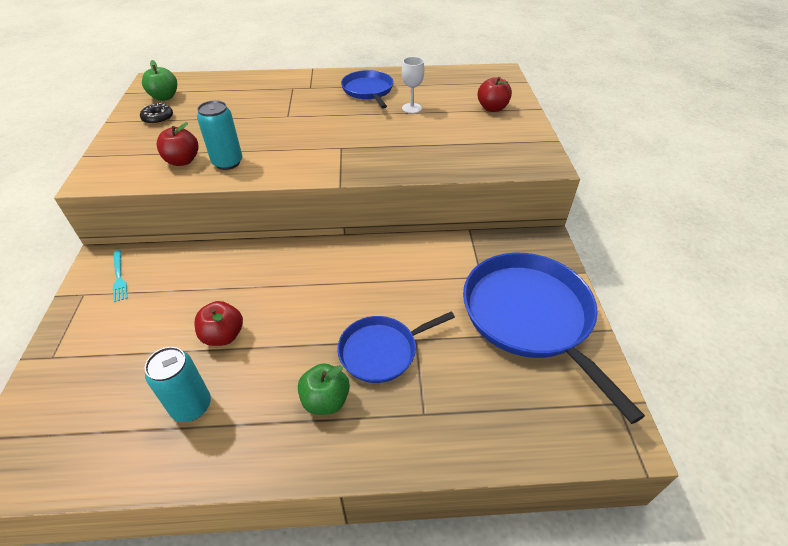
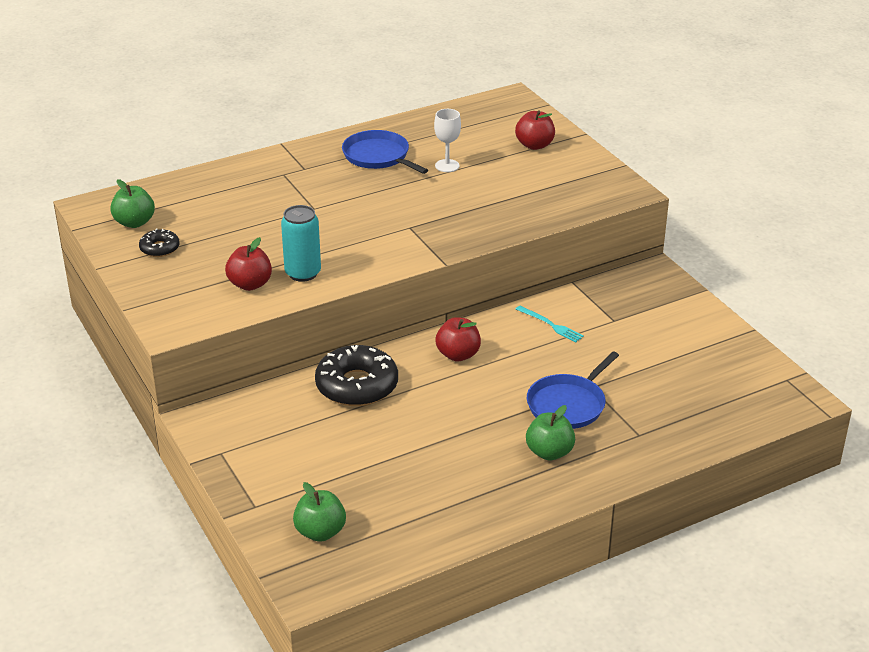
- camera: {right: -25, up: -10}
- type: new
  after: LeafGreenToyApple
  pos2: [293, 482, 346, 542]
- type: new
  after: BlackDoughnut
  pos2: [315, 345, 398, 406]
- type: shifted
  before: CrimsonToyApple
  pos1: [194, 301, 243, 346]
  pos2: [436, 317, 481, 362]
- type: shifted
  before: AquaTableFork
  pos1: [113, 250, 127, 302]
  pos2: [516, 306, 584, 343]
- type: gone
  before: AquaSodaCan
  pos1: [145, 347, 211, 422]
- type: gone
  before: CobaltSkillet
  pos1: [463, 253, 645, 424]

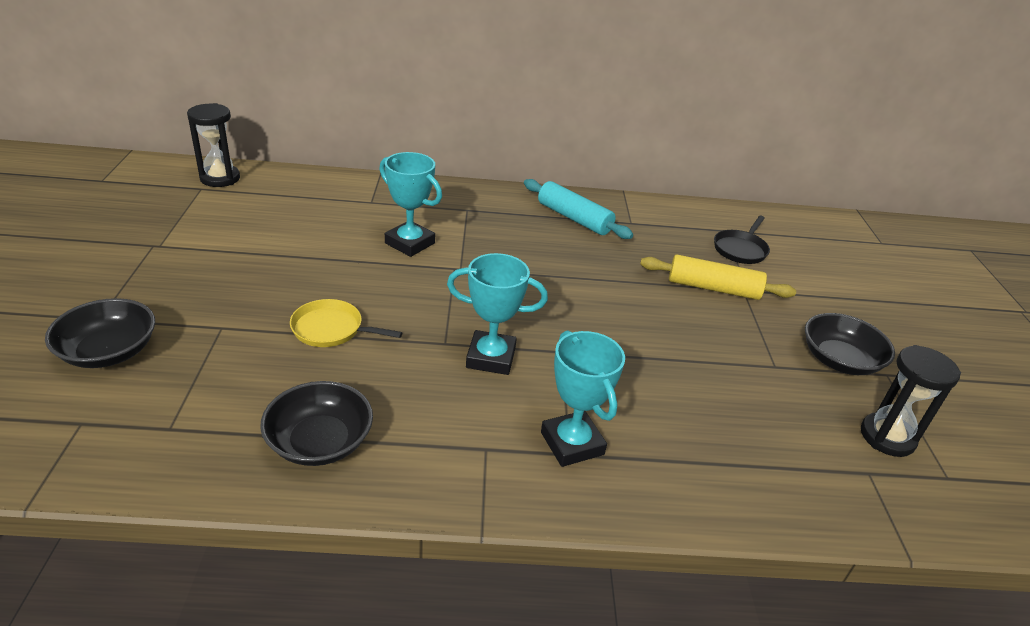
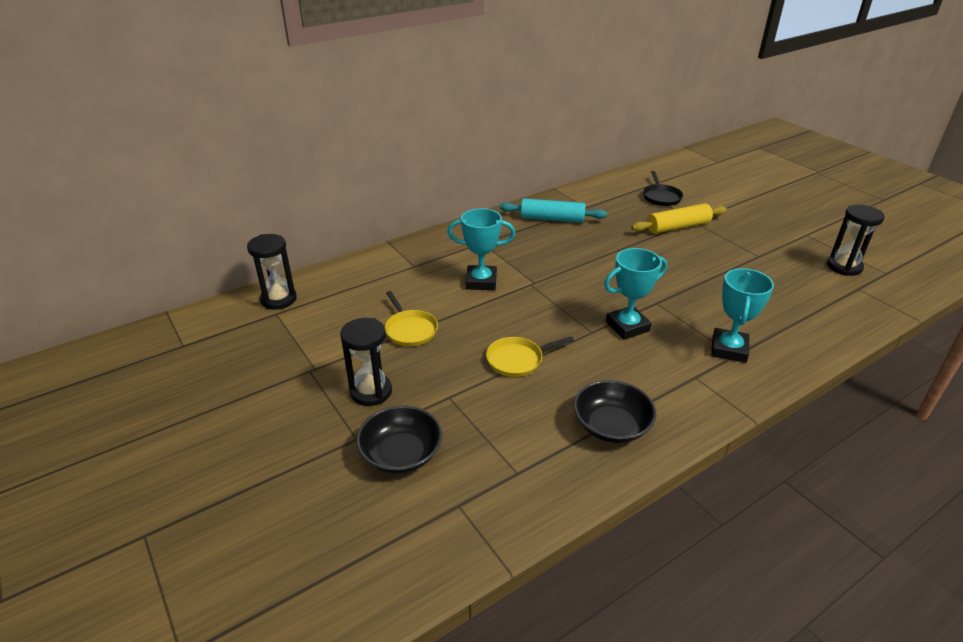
- camera: {right: -30, up: 0}
- type: new
  after: BlackHourglass
  pos2: [340, 318, 392, 406]
- type: new
  after: BrightYellowSkillet
  pos2: [385, 291, 438, 346]
- type: rotated
  before: AquaAwardCup
  pos1: [541, 330, 625, 467]
  pos2: [711, 268, 774, 363]
  turn: 75
- type: gone
  before: BlackDeepDish
  pos1: [805, 313, 895, 375]

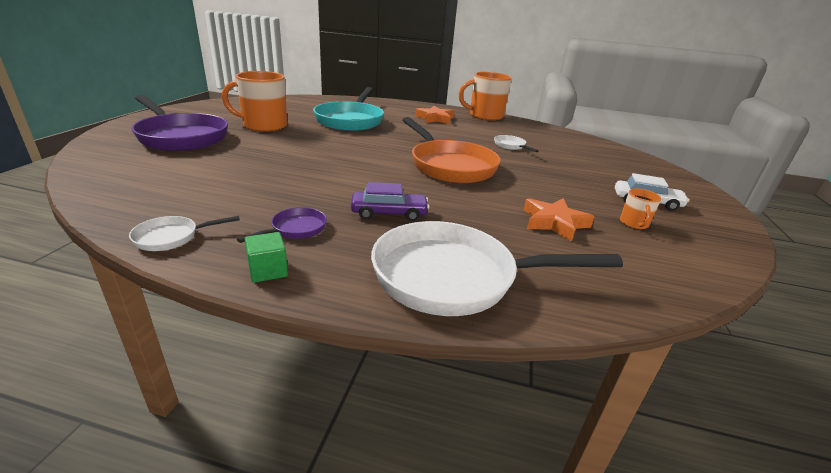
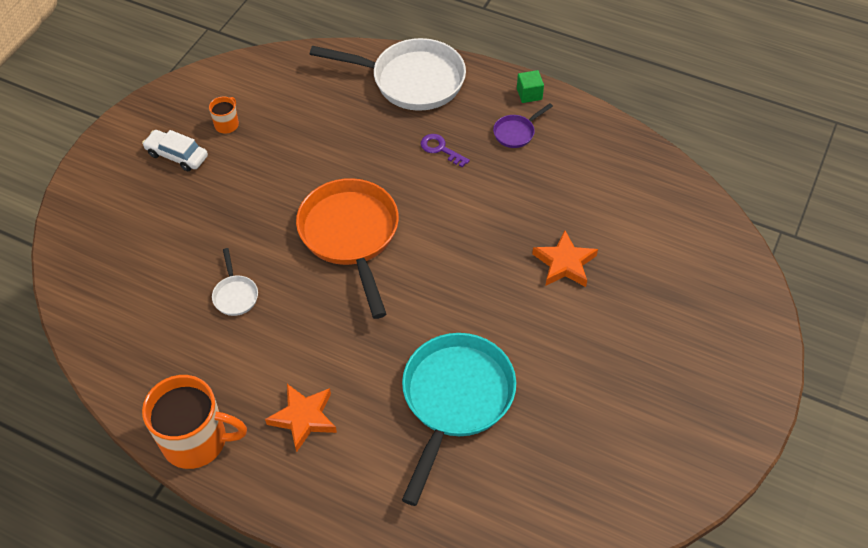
- camera: {right: -165, up: 25}
- type: swapped
  before: RoyalPurpleAutomobile
  after: RoyalPurpleDoorKey
  pos1: [351, 182, 430, 221]
  pos2: [421, 134, 470, 167]
- type: shifted
  before: BrightOrangeStarShape
  pos1: [524, 198, 594, 242]
  pos2: [532, 230, 598, 287]
- type: gone
  before: SnowWhiteSkillet
  pos1: [129, 216, 239, 251]
- type: gone
  before: RoyalPurpleSkillet
  pos1: [131, 95, 228, 151]
- type: gone
  before: BrightOrangeCoffeeMug
  pos1: [222, 71, 287, 132]

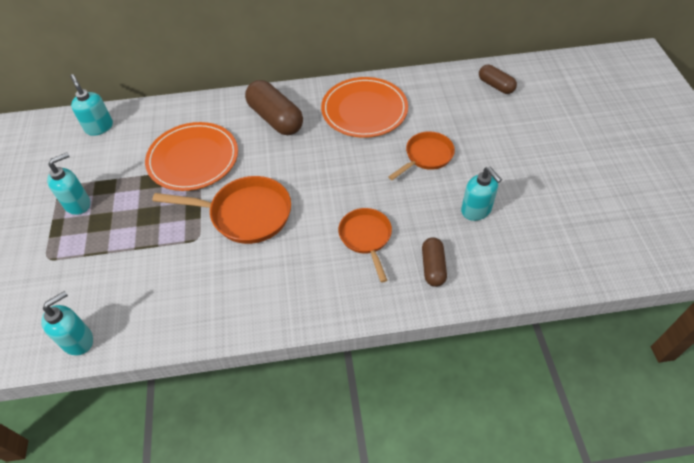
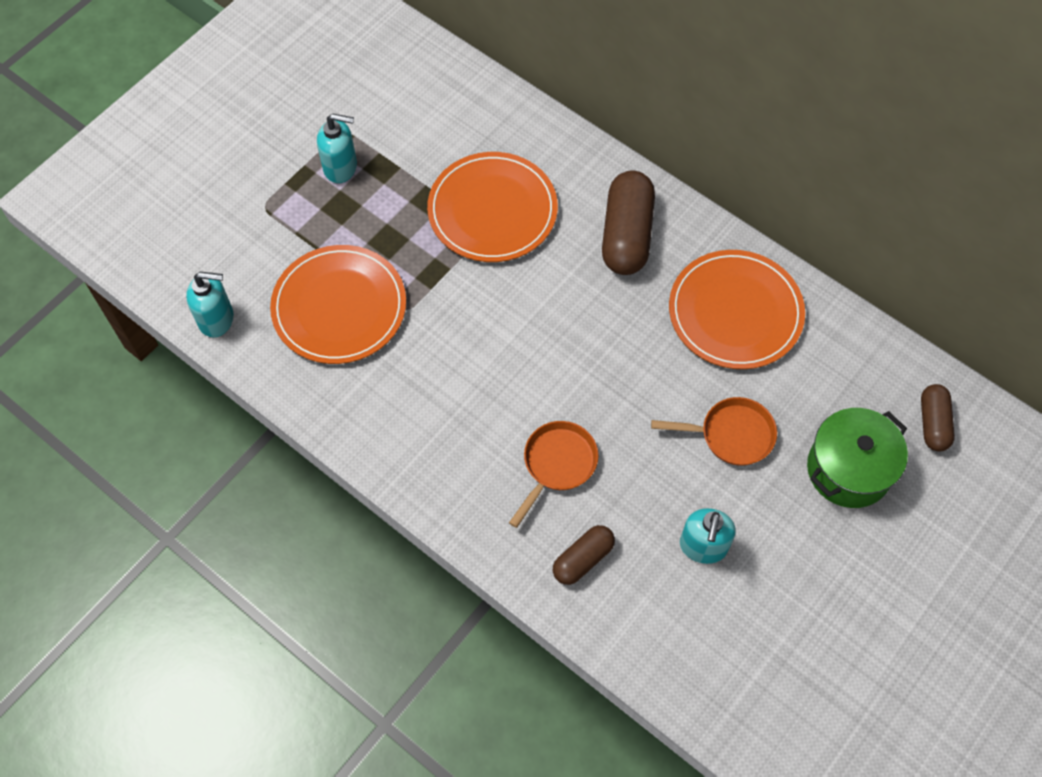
- camera: {right: 45, up: 10}
- type: new
  after: BrightOrangePlate
  pos2: [270, 245, 406, 364]
- type: new
  after: LeafGreenPot
  pos2: [807, 408, 908, 508]
- type: gone
  before: AquaSoapDispenser
  pos1: [70, 74, 113, 136]
- type: gone
  before: BrightOrangeSkillet
  pos1: [152, 176, 291, 244]

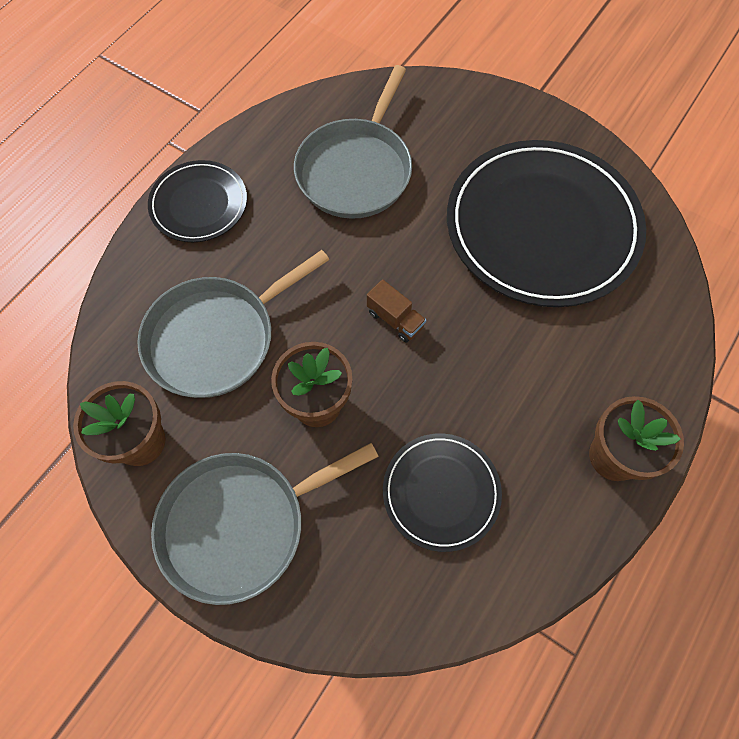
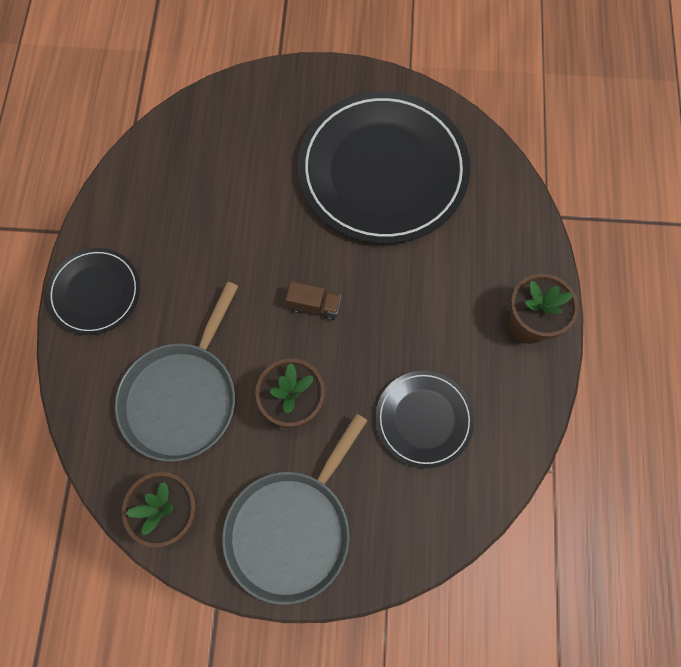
- camera: {right: -30, up: 5}
- type: gone
  before: AshGreySkillet
  pos1: [294, 65, 412, 219]

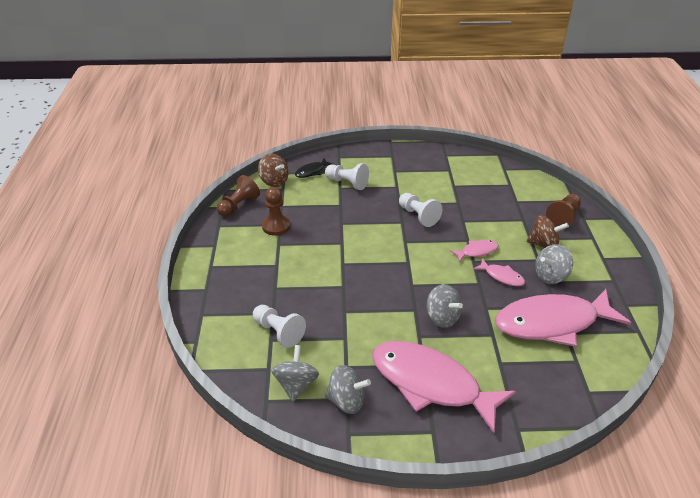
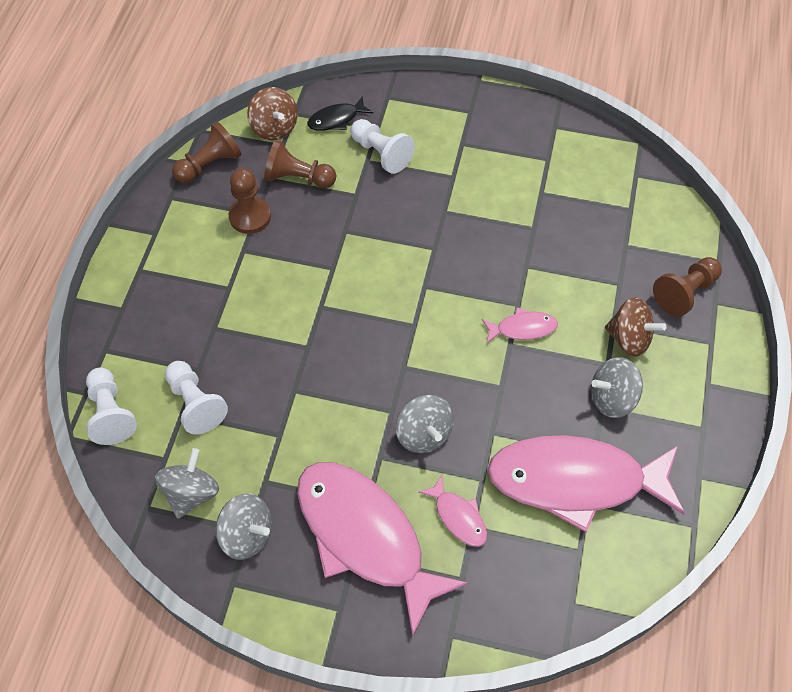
- camera: {right: 15, up: 20}
- type: shifted
  before: SnowWhitePawn
  pos1: [399, 193, 442, 227]
  pos2: [86, 367, 137, 445]
- type: new
  after: BrownPawn
  pos2: [264, 140, 336, 188]
- type: shifted
  before: PinkFish
  pos1: [473, 258, 525, 286]
  pos2: [418, 475, 487, 547]

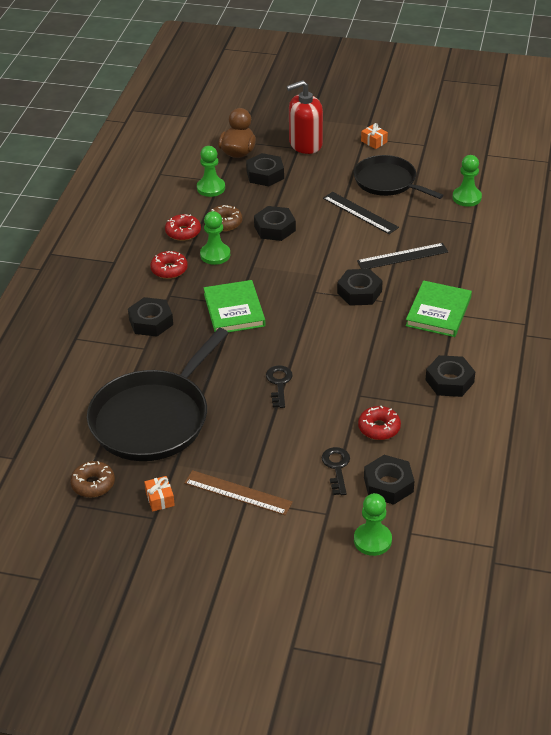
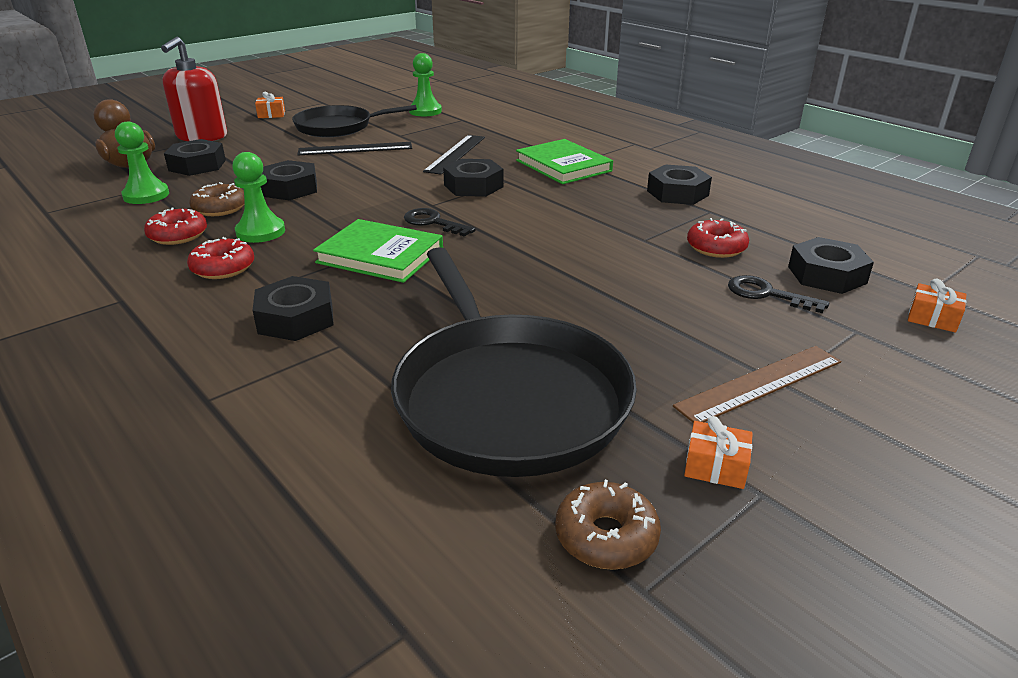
- camera: {right: -55, up: -10}
- type: shifted
  before: BlackDoorKey
  pos1: [266, 365, 293, 408]
  pos2: [404, 208, 476, 237]
- type: swapped
  before: LeafGreenPawn
  after: BrightOrangePresent
  pos1: [354, 493, 392, 556]
  pos2: [908, 278, 967, 333]

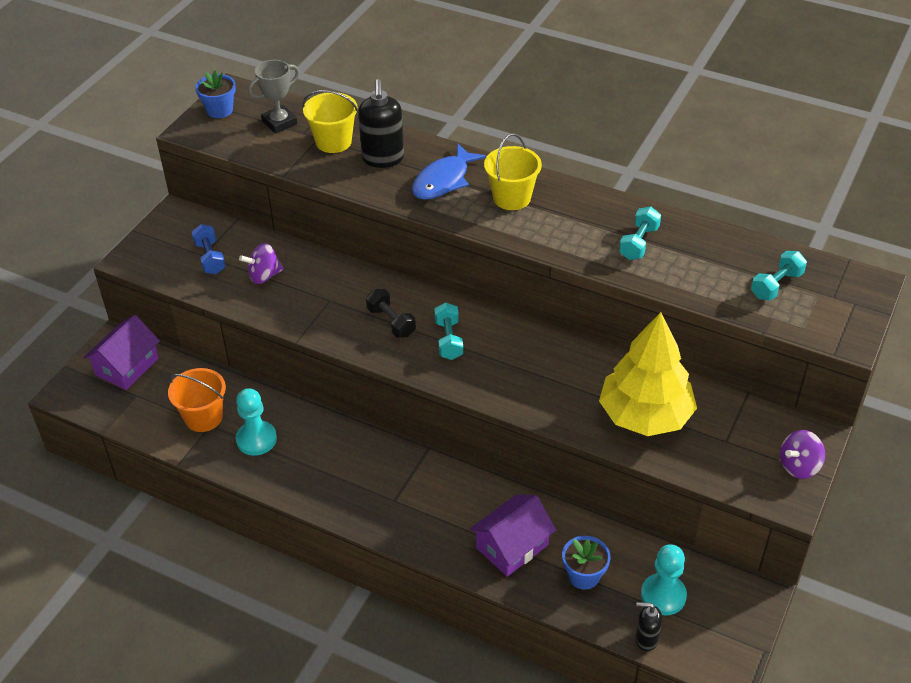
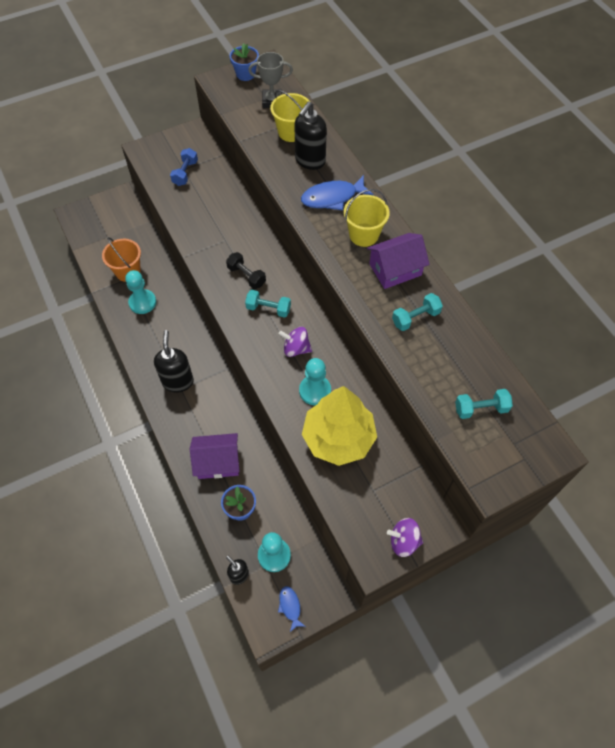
- camera: {right: 35, up: 15}
- type: new
  after: BlackSoapDispenser
  pos2: [154, 330, 194, 393]
- type: rotated
  before: BlackFreeWeight
  pos1: [366, 289, 416, 338]
  pos2: [226, 252, 266, 289]
  turn: -45
- type: rotated
  before: AquaFreeWeight
  pos1: [434, 302, 463, 360]
  pos2: [245, 290, 291, 318]
  turn: 75
- type: shifted
  before: RoyalPurpleToyTop
  pos1: [239, 243, 284, 284]
  pos2: [278, 327, 312, 357]
- type: new
  after: CobaltFish
  pos2: [278, 586, 306, 632]
- type: new
  after: AquaPawn
  pos2: [299, 358, 331, 405]
- type: shifted
  before: RoyalPurpleCottage
  pos1: [83, 315, 160, 390]
  pos2: [367, 233, 430, 289]

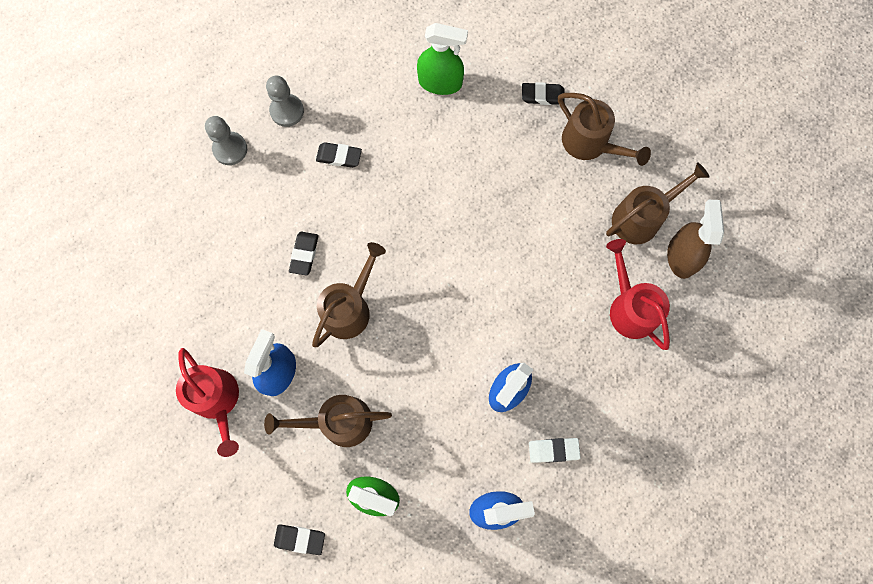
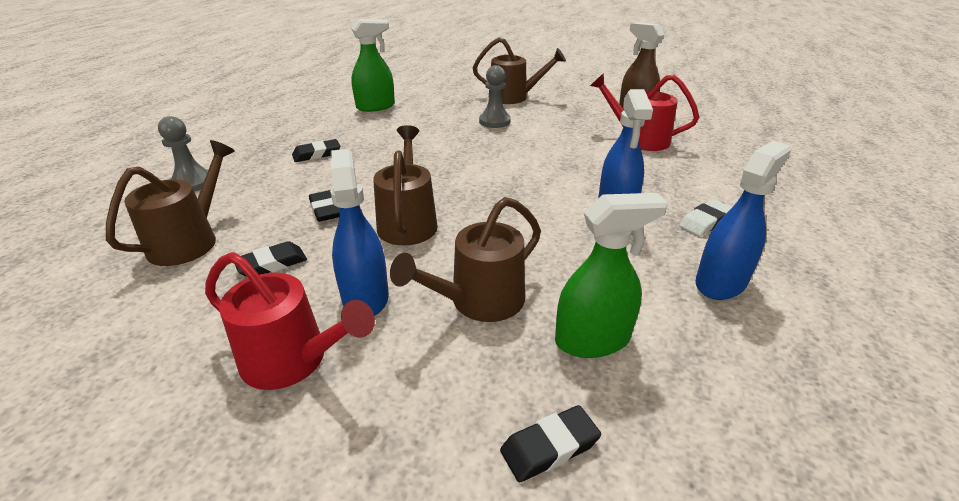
- camera: {right: -35, up: -40}
- type: shifted
  before: BrownWateringPot
  pos1: [606, 162, 710, 244]
  pos2: [106, 140, 235, 266]
- type: shifted
  before: BlackGumEraser
  pos1: [522, 82, 565, 105]
  pos2: [235, 241, 307, 277]
- type: shifted
  before: AshGreyPawn
  pos1: [266, 76, 304, 127]
  pos2: [479, 65, 511, 128]

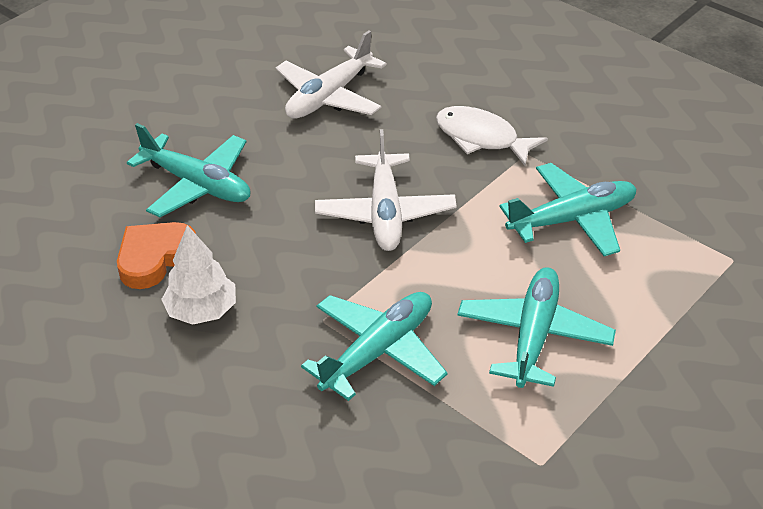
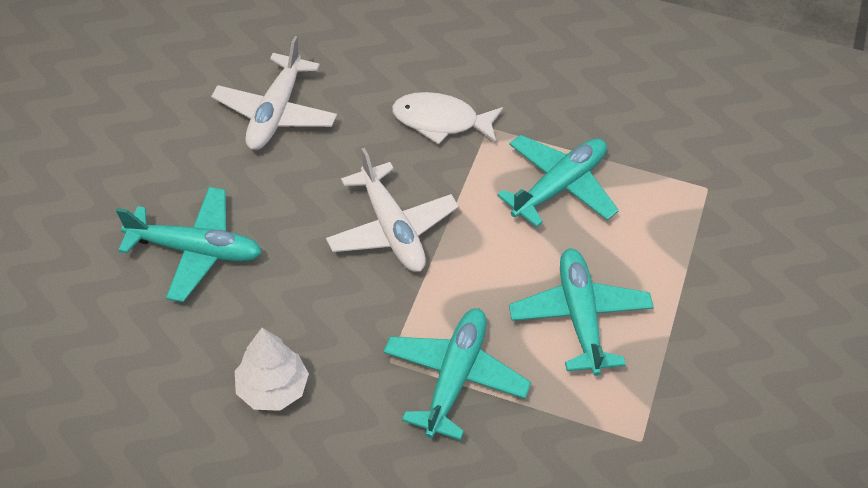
- camera: {right: -25, up: 10}
- type: gone
  before: BrightOrangeLoveHeart
  pos1: [117, 222, 196, 289]

